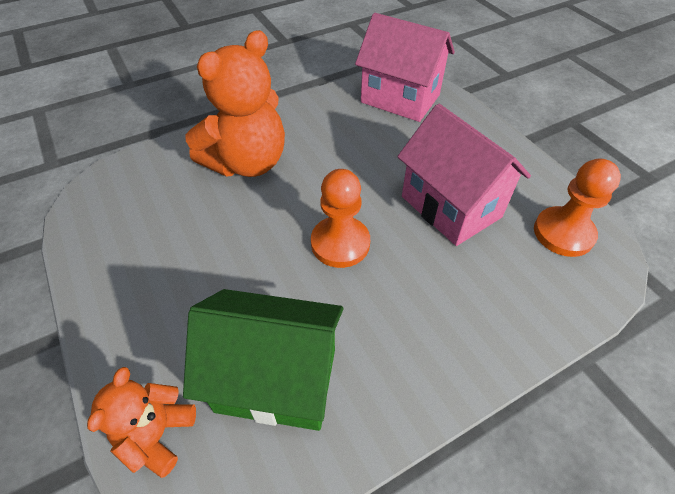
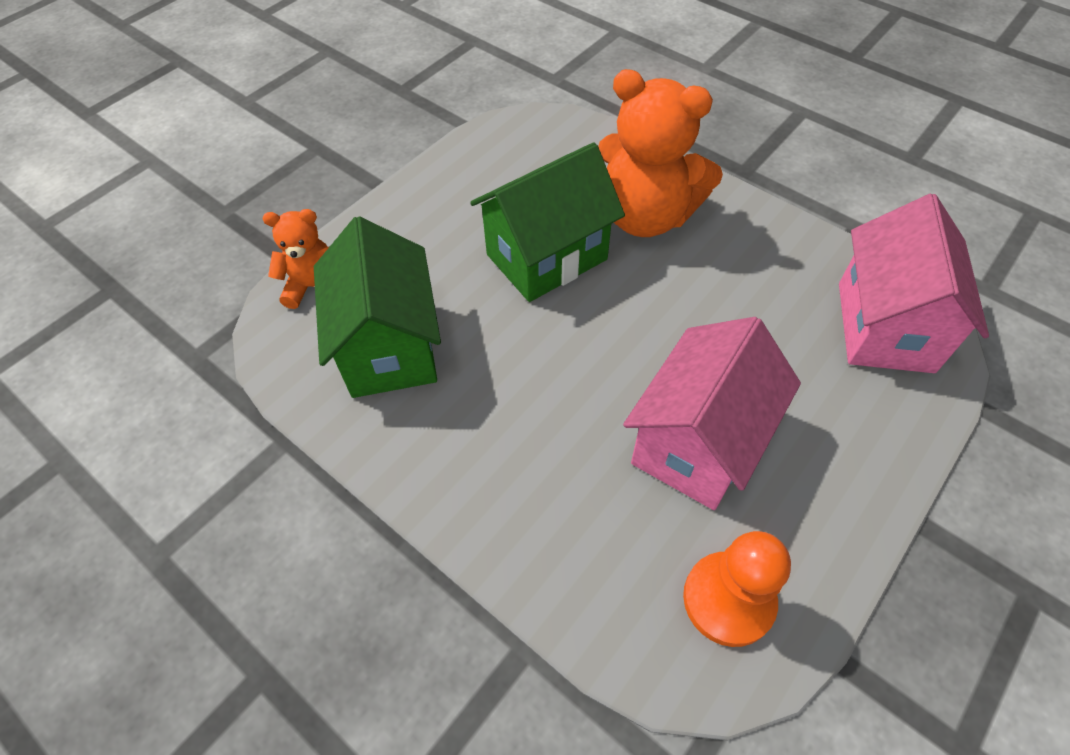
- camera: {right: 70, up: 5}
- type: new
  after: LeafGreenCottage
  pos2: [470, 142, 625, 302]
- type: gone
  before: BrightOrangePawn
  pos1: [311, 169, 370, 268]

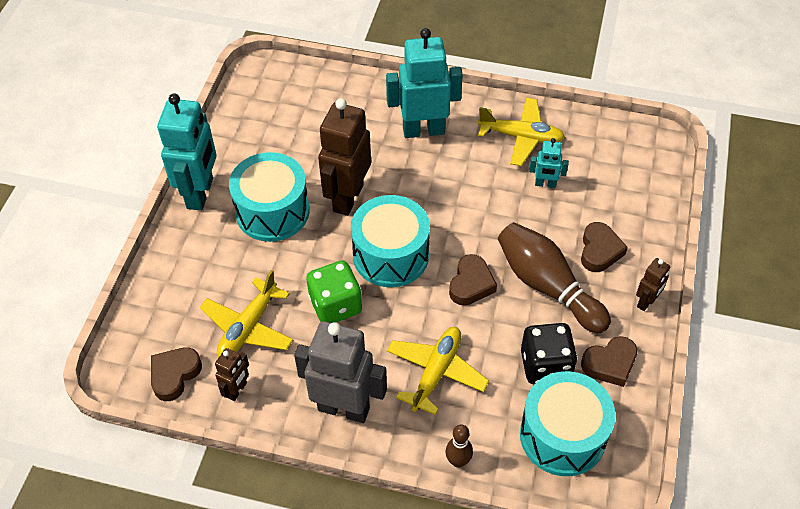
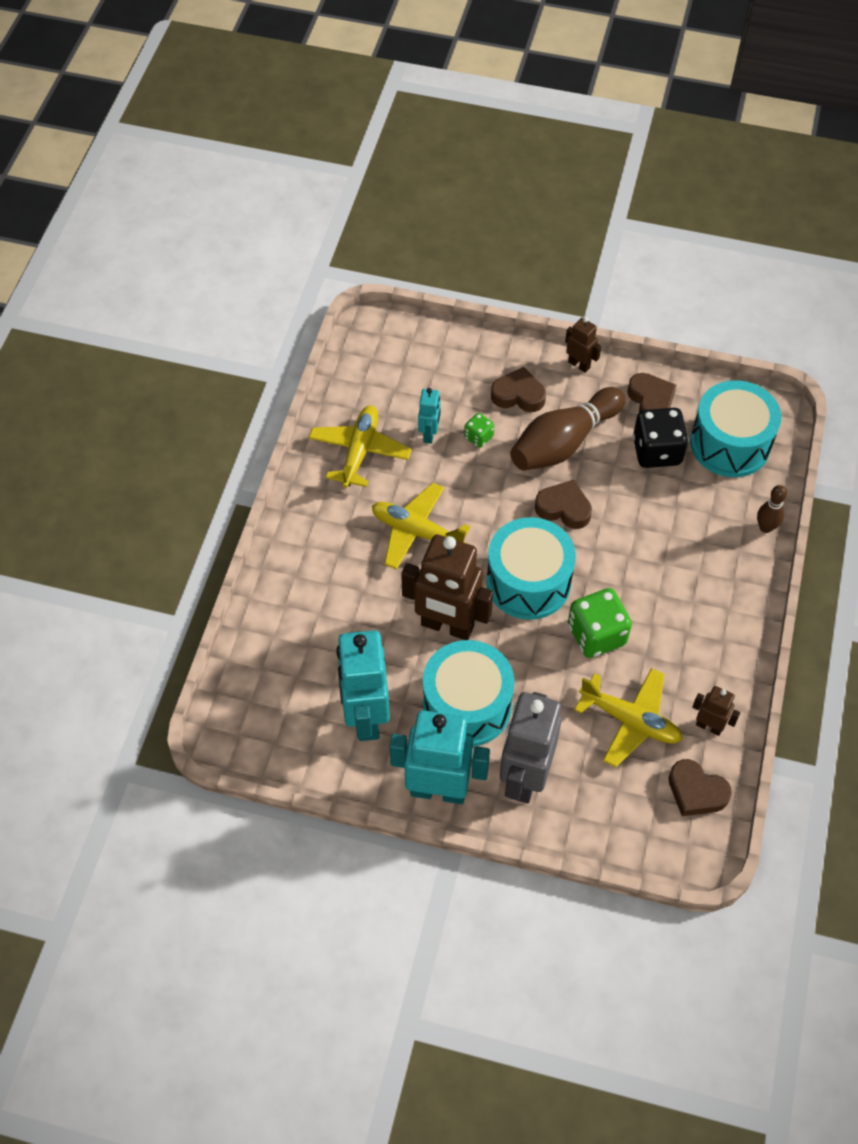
- camera: {right: -90, up: 5}
- type: shifted
  before: AquaToyRobot
  pos1: [386, 28, 463, 138]
  pos2: [336, 630, 390, 741]
- type: shifted
  before: BrightYellowAeroplane
  pos1: [387, 327, 489, 415]
  pos2: [372, 483, 470, 570]
- type: new
  after: LeafGreenGameDie
  pos2: [464, 413, 494, 448]
- type: shifted
  before: AshGreyToyRobot
  pos1: [294, 321, 387, 423]
  pos2: [500, 692, 562, 803]

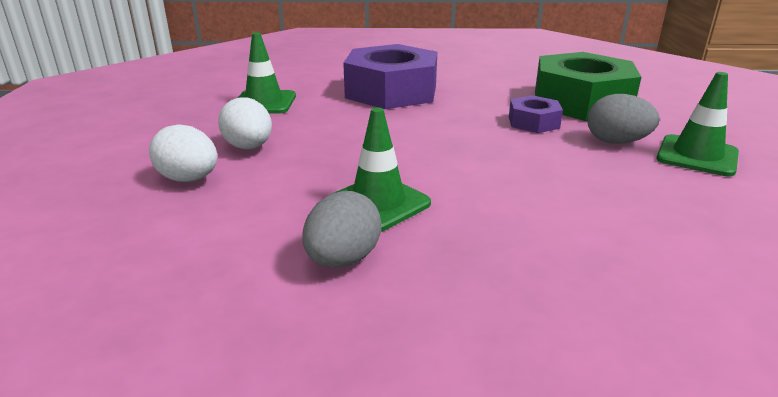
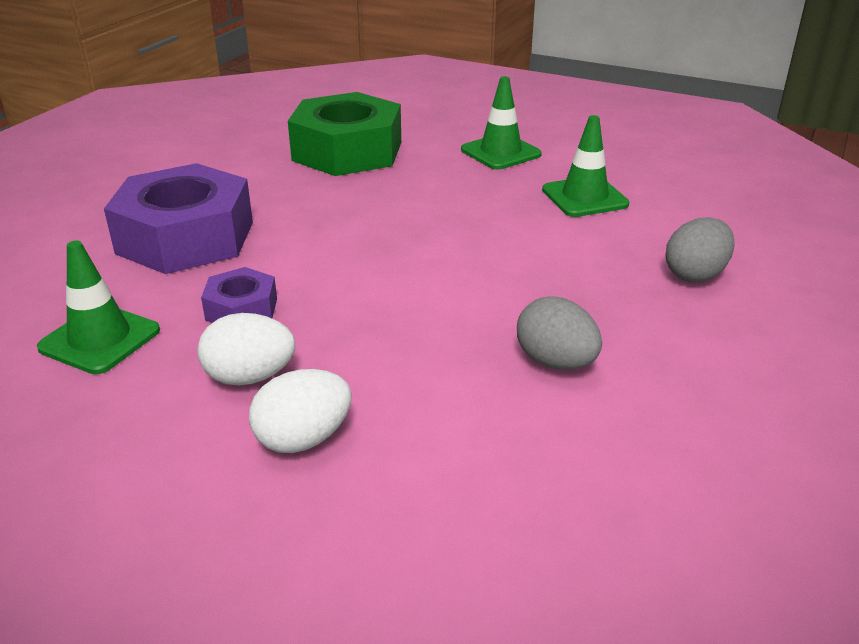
- camera: {right: -65, up: 5}
- type: shifted
  before: RoyalPurpleNut
  pos1: [509, 95, 563, 133]
  pos2: [201, 267, 277, 323]
- type: shifted
  before: LeafGreenSafetyCone
  pos1: [332, 107, 431, 232]
  pos2: [542, 115, 629, 217]
- type: shifted
  before: AshGreyEggShape
  pos1: [587, 94, 660, 144]
  pos2: [665, 217, 735, 282]

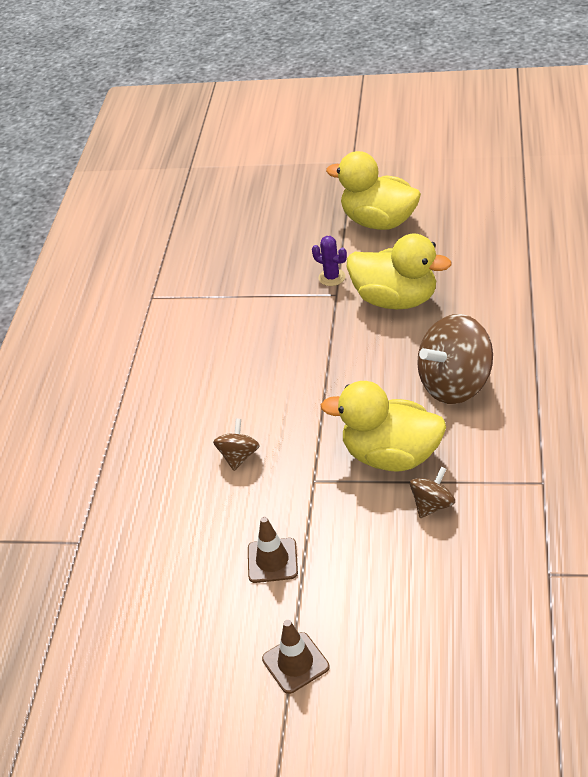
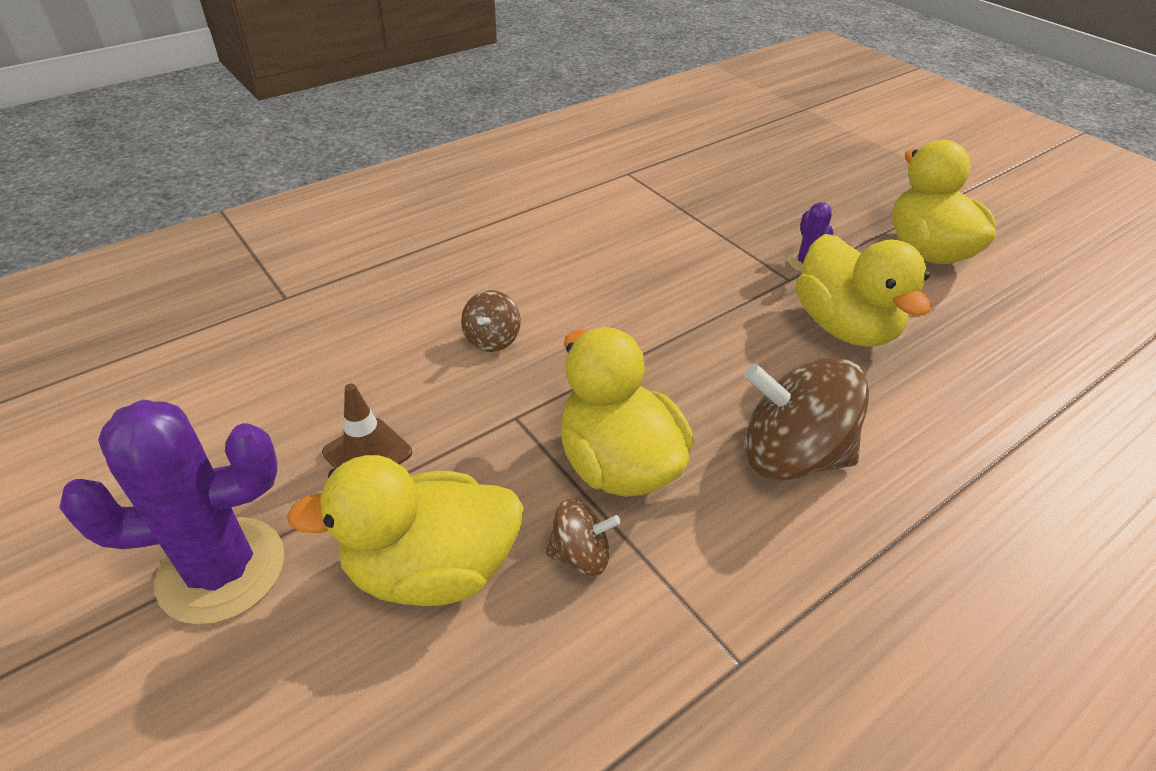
- camera: {right: 40, up: 0}
- type: swapped
  before: BrownSafetyCone
  after: RoyalPurplePricklyPlant
  pos1: [262, 620, 329, 694]
  pos2: [59, 399, 285, 625]
- type: new
  after: BrightYellowRubberDuck
  pos2: [286, 455, 524, 606]
- type: rotated
  before: BrownToyTop
  pos1: [213, 419, 260, 471]
  pos2: [461, 290, 521, 352]
  turn: 135

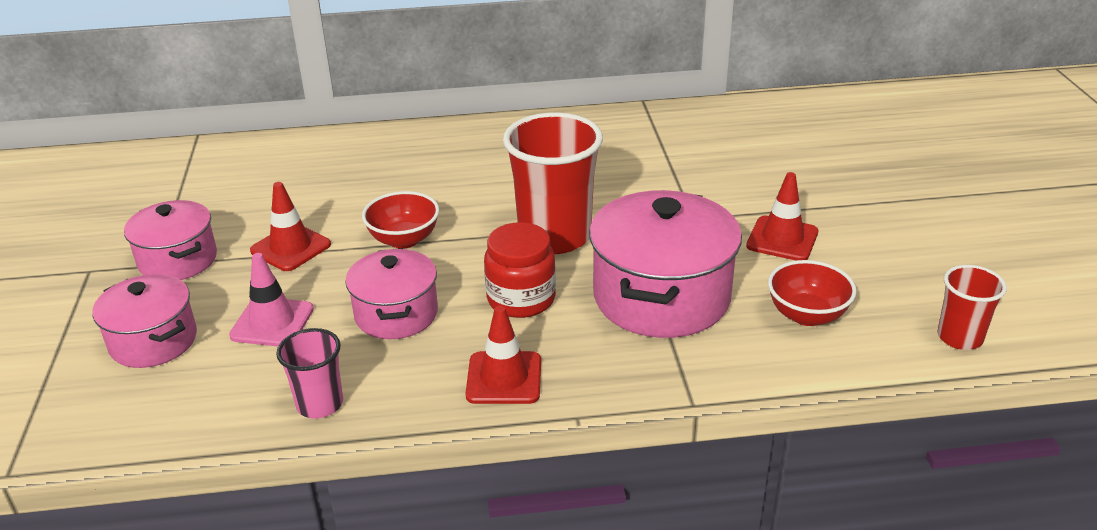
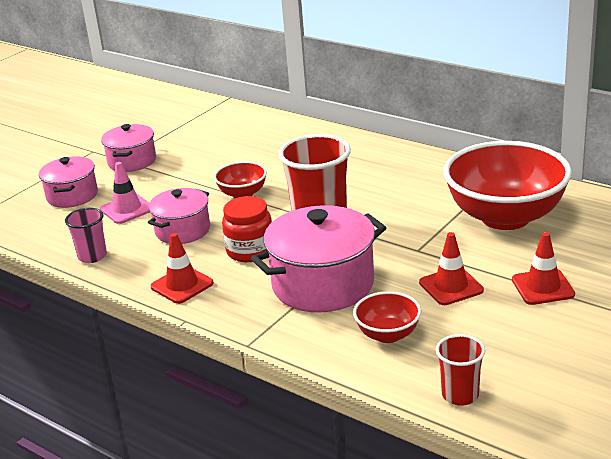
- camera: {right: 45, up: -5}
- type: new
  after: CrimsonDeepDish
  pos2: [443, 141, 572, 230]
- type: shifted
  before: CrimsonSafetyCone
  pos1: [250, 182, 331, 271]
  pos2: [512, 232, 575, 305]

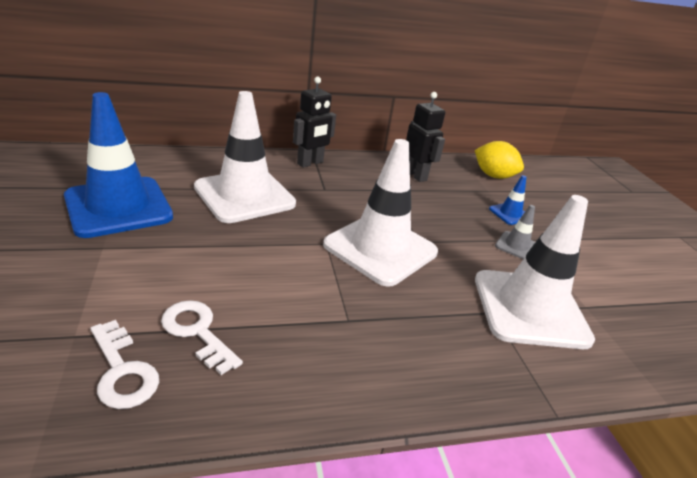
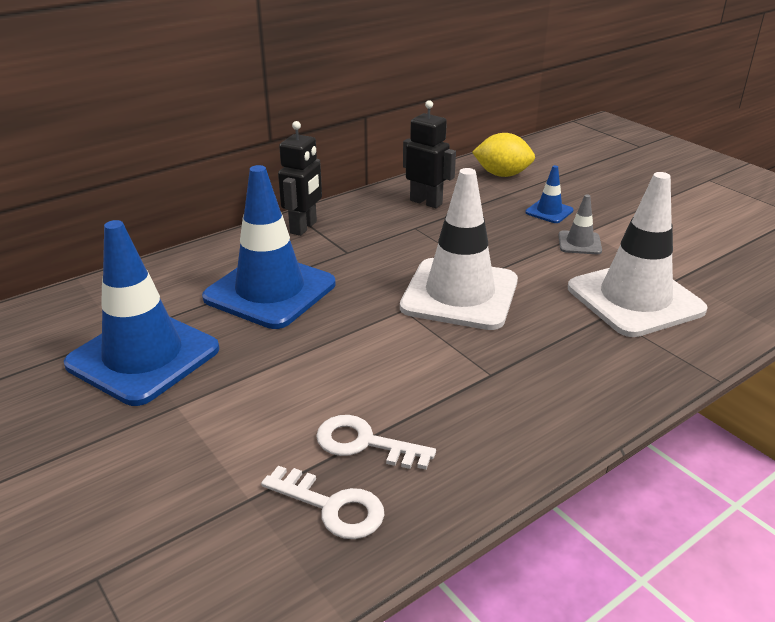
- camera: {right: -20, up: 0}
- type: repainted
  before: SnowWhiteSafetyCone
  after: CobaltSafetyCone
  pos1: [194, 91, 296, 223]
  pos2: [202, 165, 335, 329]

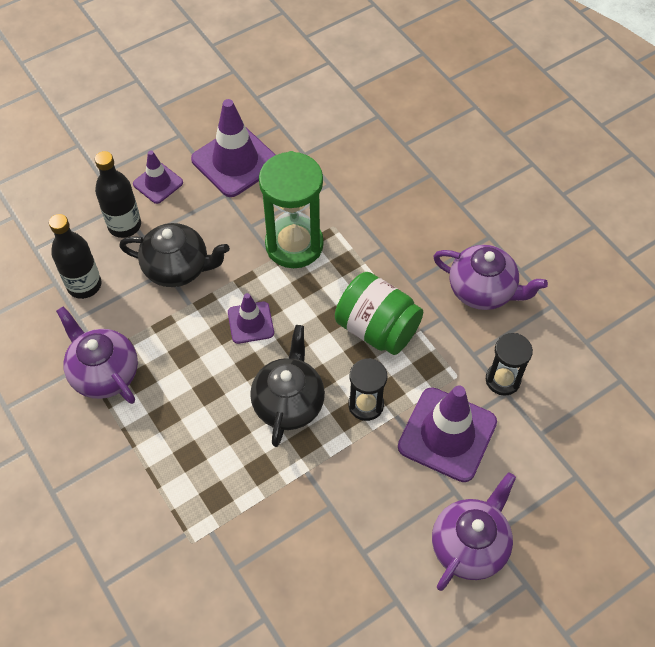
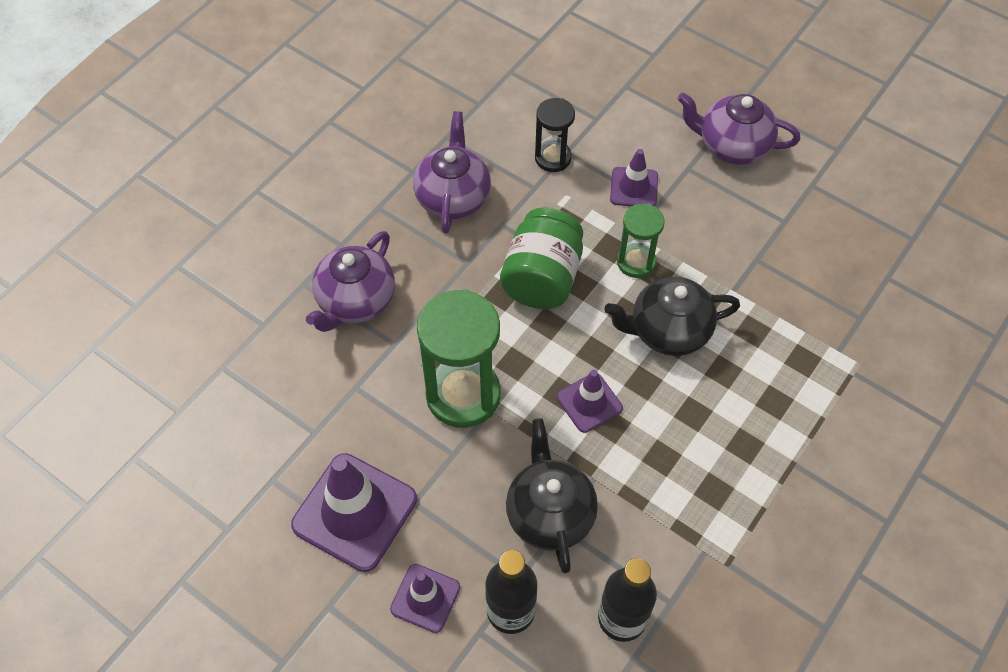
- camera: {right: -110, up: 0}
- type: shifted
  before: RoyalPurpleChinaTeapot
  pos1: [56, 306, 138, 404]
  pos2: [306, 231, 395, 332]
- type: scaled
  before: RoyalPurpleSafetyCone
  pos1: [398, 385, 497, 482]
  pos2: [610, 149, 658, 206]
  scale: 0.56
- type: repainted
  before: BlackHourglass
  after: LeafGreenHourglass
  pos1: [348, 358, 387, 421]
  pos2: [617, 203, 665, 278]

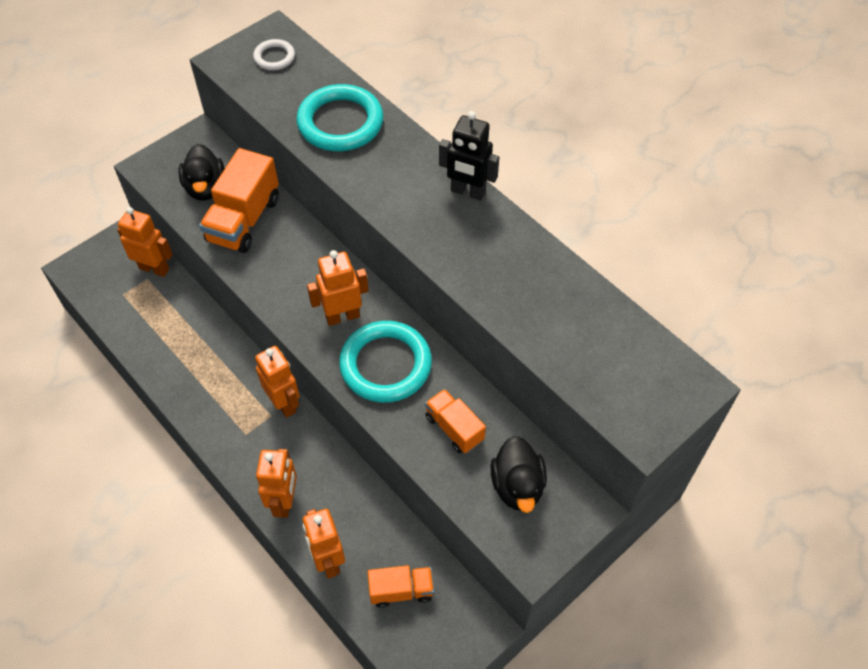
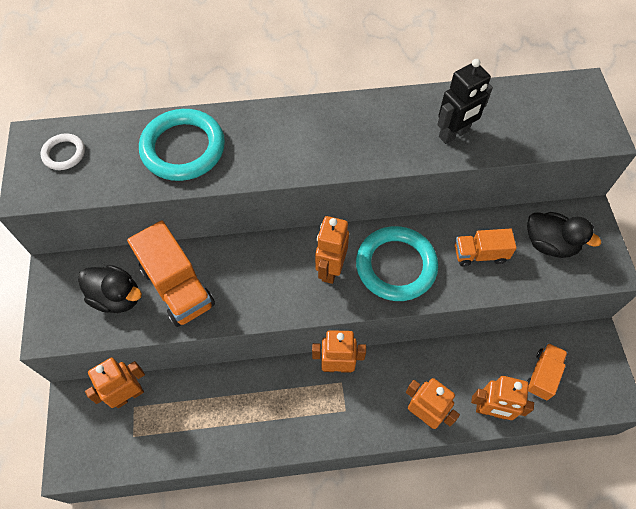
- camera: {right: -55, up: 5}
- type: shifted
  before: BlackToyRobot
  pos1: [439, 111, 499, 201]
  pos2: [437, 59, 493, 144]

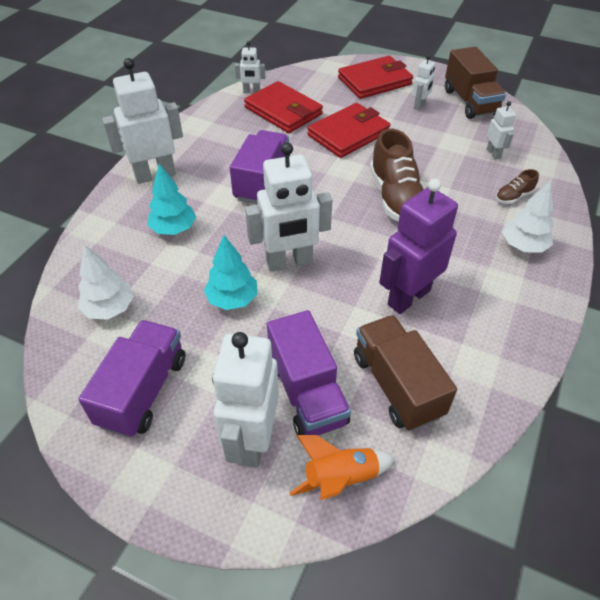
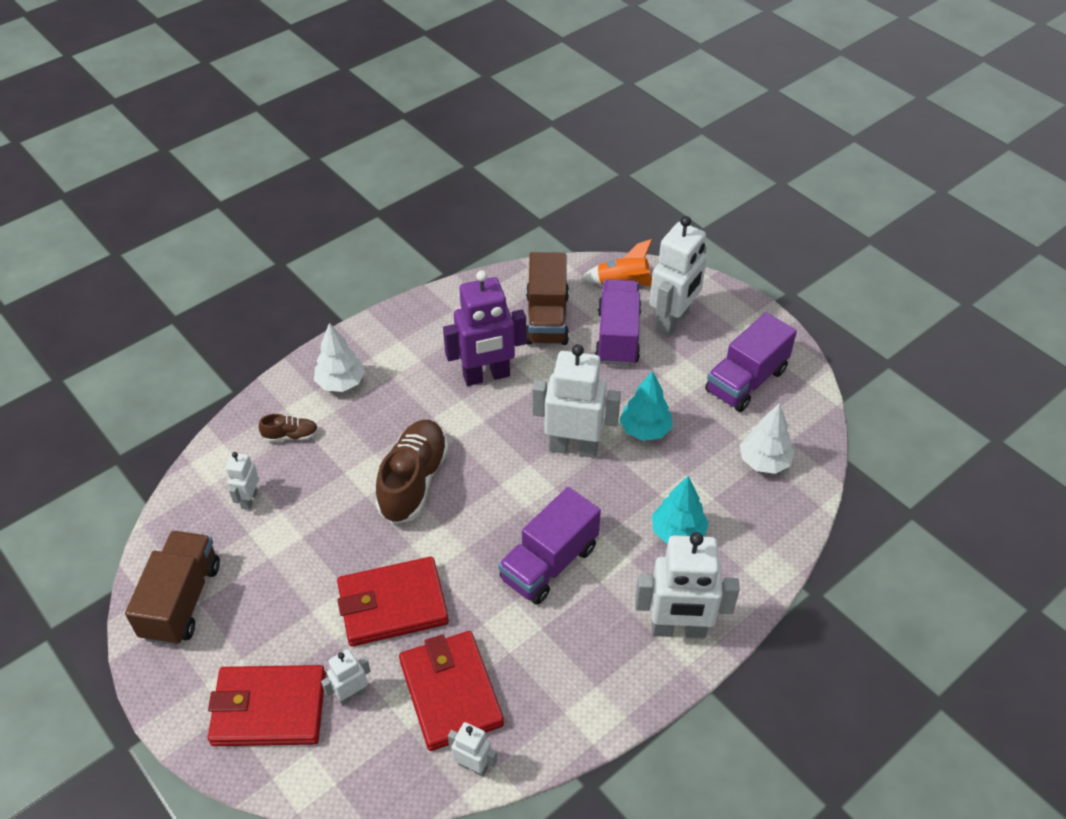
- camera: {right: -155, up: 0}
- type: shifted
  before: SnowWhiteToyRobot
  pos1: [412, 55, 435, 110]
  pos2: [321, 649, 371, 706]

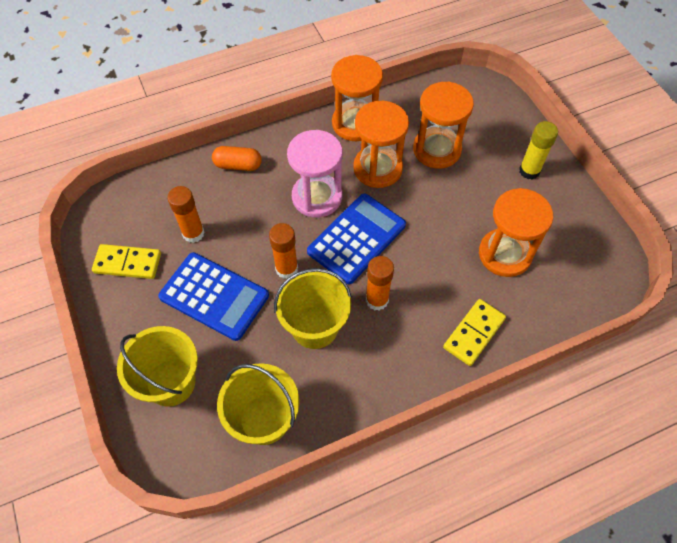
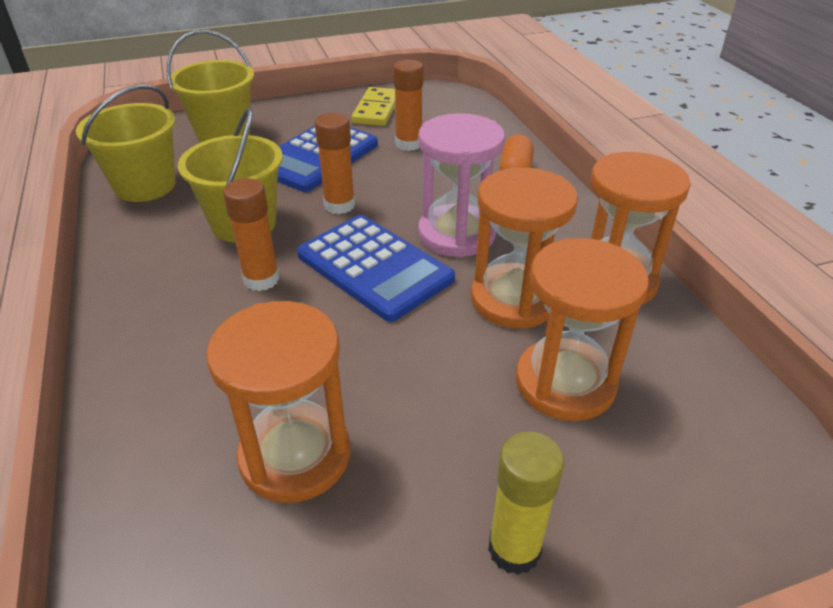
- camera: {right: 95, up: -20}
- type: gone
  before: BrightYellowDominoPiece
  pos1: [443, 299, 506, 366]

